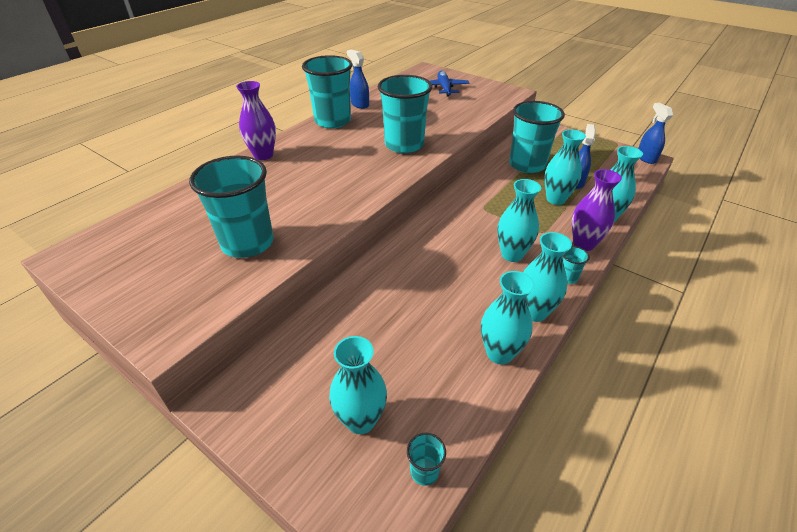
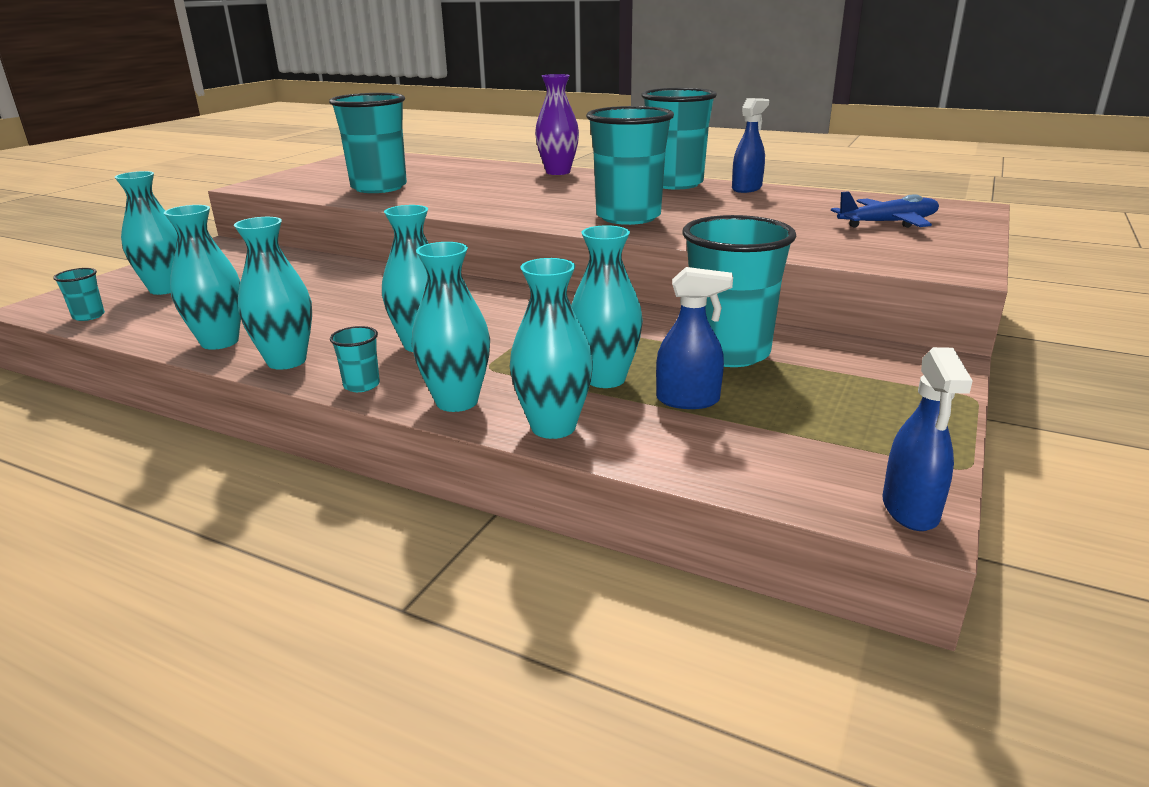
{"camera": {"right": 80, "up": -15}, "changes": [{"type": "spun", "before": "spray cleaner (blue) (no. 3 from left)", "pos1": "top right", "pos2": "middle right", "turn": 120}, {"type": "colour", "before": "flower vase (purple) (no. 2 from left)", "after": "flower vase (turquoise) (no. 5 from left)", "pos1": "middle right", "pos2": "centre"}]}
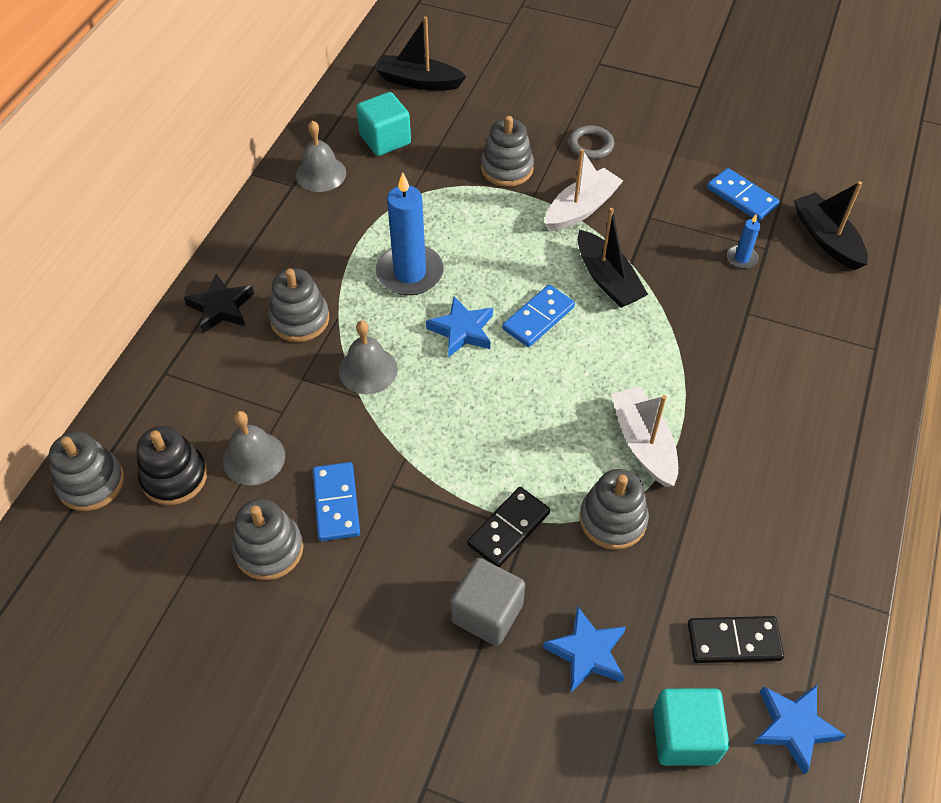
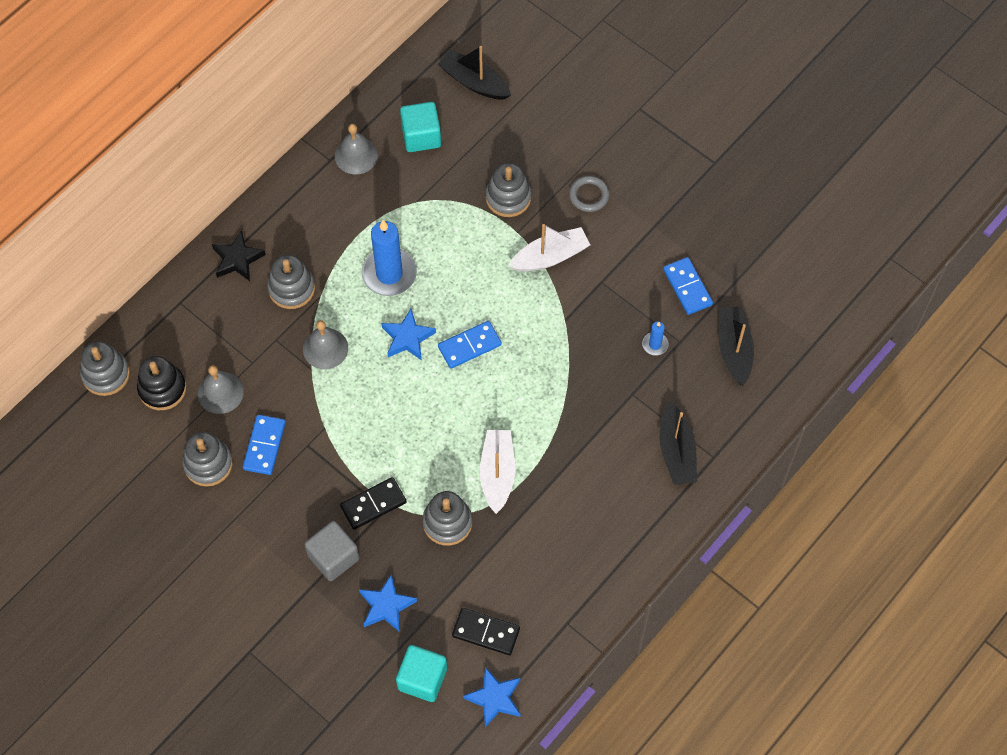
{"camera": {"right": 20, "up": 10}, "changes": [{"type": "relocated", "before": "sailboat (ebony) (no. 2 from left)", "pos1": "top centre", "pos2": "middle right"}]}
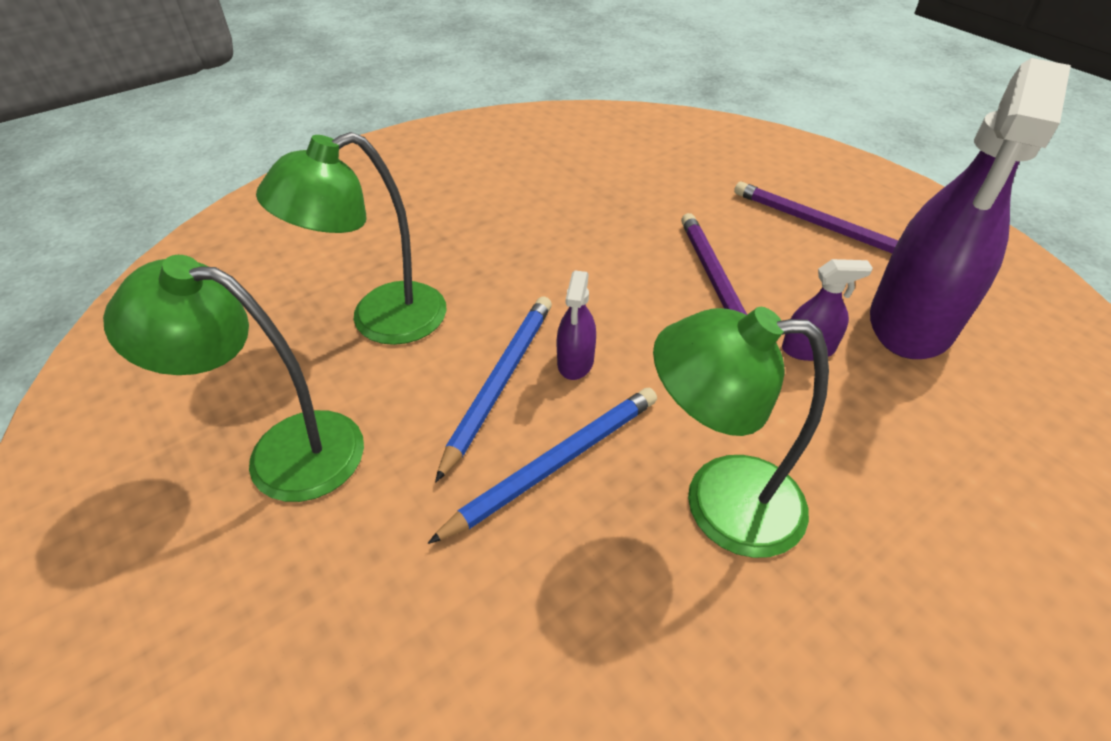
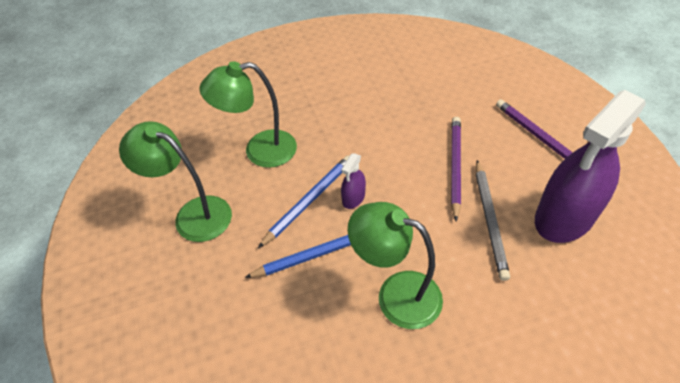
{"camera": {"right": 20, "up": 5}, "changes": [{"type": "exchanged", "before": "spray cleaner (purple) (no. 2 from left)", "after": "pencil (ash-grey)", "pos1": "middle right", "pos2": "middle right"}]}
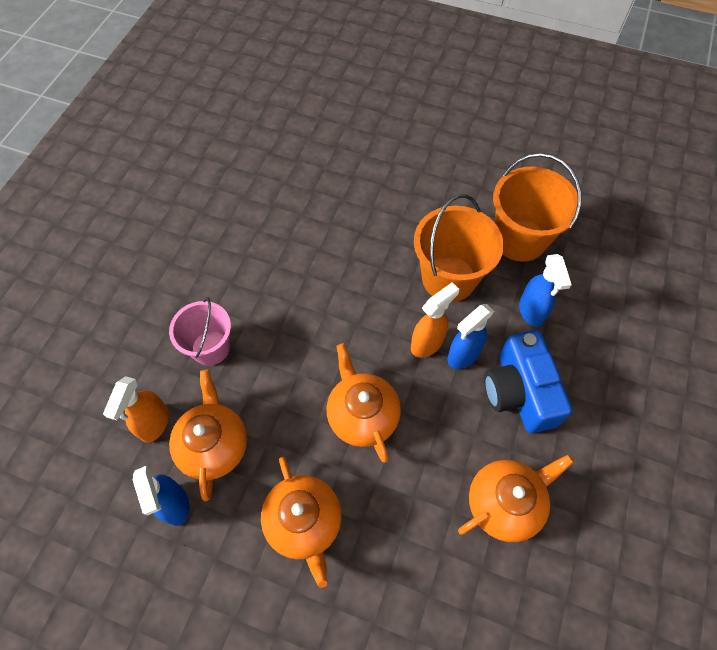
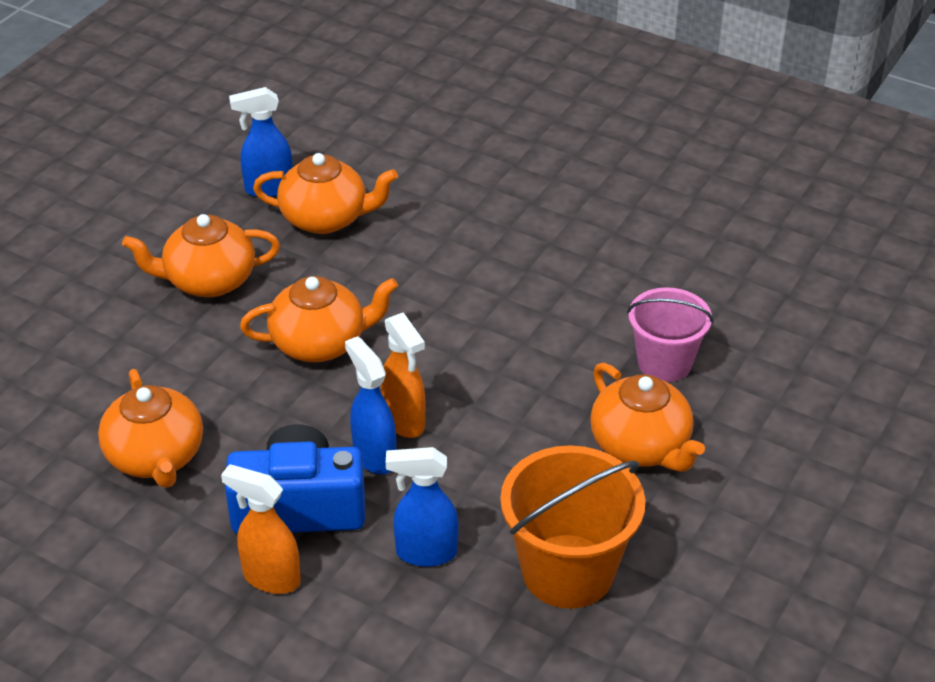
{"camera": {"right": 100, "up": -20}, "changes": [{"type": "missing", "before": "sand bucket (orange) (no. 1 from left)", "pos1": "centre"}, {"type": "relocated", "before": "sand bucket (rose-pink)", "pos1": "middle left", "pos2": "middle right"}, {"type": "relocated", "before": "spray cleaner (orange) (no. 1 from left)", "pos1": "middle left", "pos2": "bottom left"}, {"type": "appeared", "after": "tea pot (orange) (no. 5 from left)", "pos2": "middle right"}]}
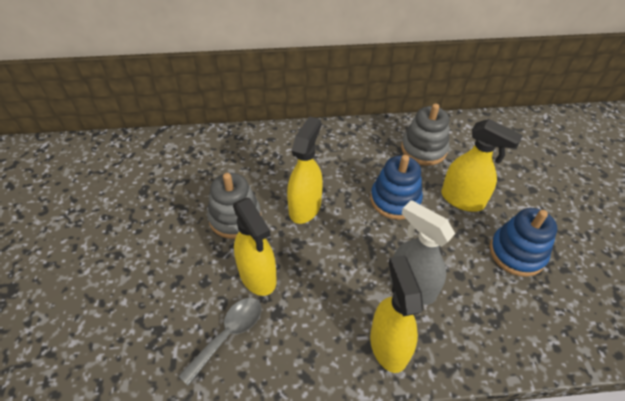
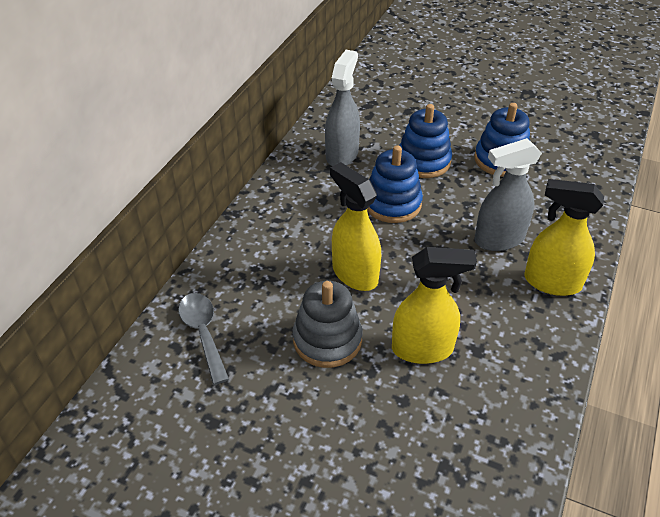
{"camera": {"right": -60, "up": -5}, "changes": [{"type": "exchanged", "before": "ring stacker (ash-grey) (no. 2 from left)", "after": "spray cleaner (ash-grey) (no. 1 from left)", "pos1": "middle right", "pos2": "top centre"}, {"type": "exchanged", "before": "spray cleaner (yellow) (no. 4 from left)", "after": "ring stacker (blue) (no. 2 from left)", "pos1": "middle right", "pos2": "top centre"}, {"type": "relocated", "before": "spoon (ash-grey)", "pos1": "bottom centre", "pos2": "middle left"}]}
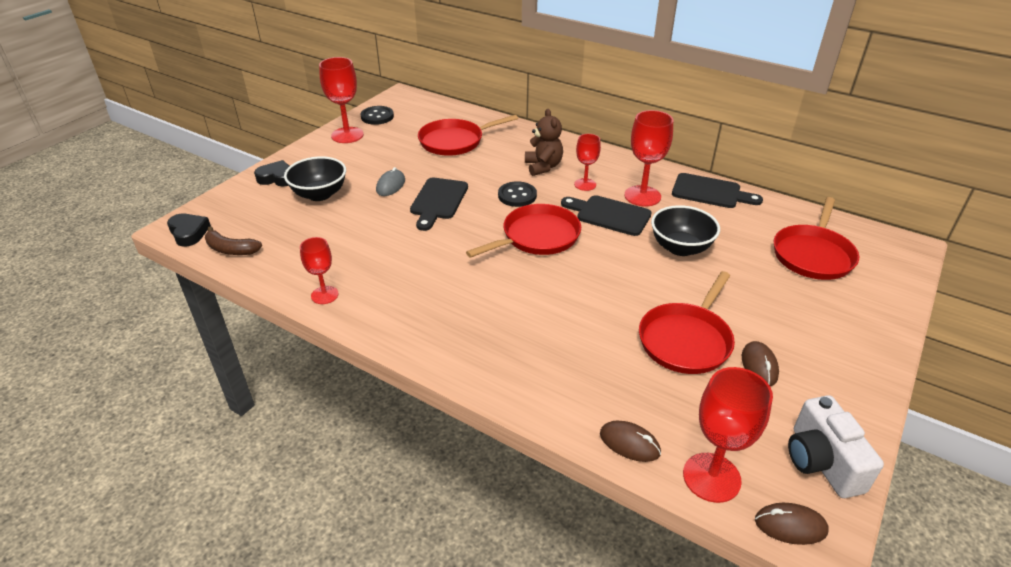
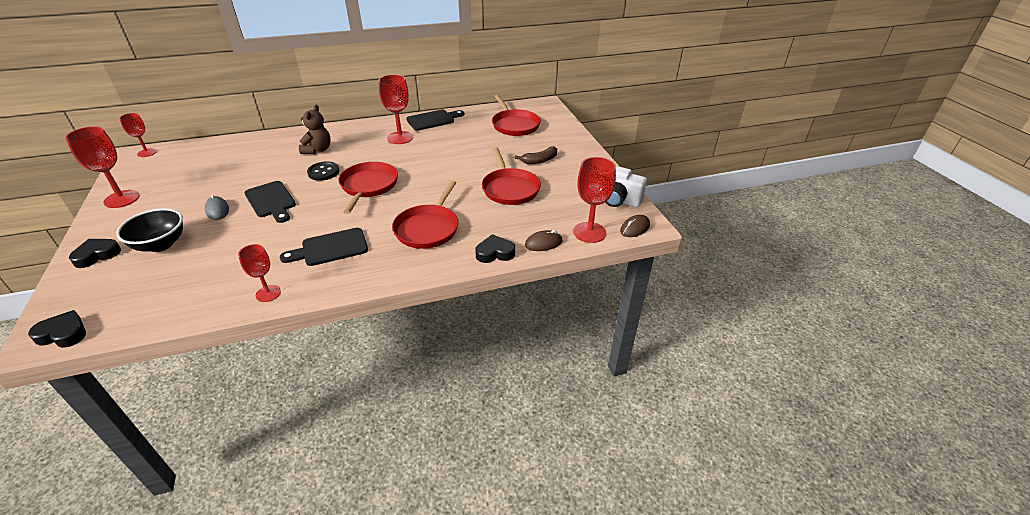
{"camera": {"right": -50, "up": 0}, "changes": [{"type": "missing", "before": "shirt button (ebony) (no. 1 from left)", "pos1": "top centre"}, {"type": "spun", "before": "teddy bear (russet)", "pos1": "top centre", "pos2": "top left", "turn": 75}, {"type": "relocated", "before": "pan (crimson) (no. 1 from left in the first image)", "after": "pan (crimson) (no. 2 from left)", "pos1": "top centre", "pos2": "centre"}, {"type": "relocated", "before": "goblet (crimson) (no. 3 from left in the first image)", "after": "goblet (crimson) (no. 2 from left)", "pos1": "top centre", "pos2": "top left"}, {"type": "relocated", "before": "bread board (ebony) (no. 2 from left)", "pos1": "centre", "pos2": "middle left"}, {"type": "missing", "before": "bowl (ebony) (no. 2 from left)", "pos1": "middle right"}, {"type": "relocated", "before": "toy banana (russet)", "pos1": "middle left", "pos2": "top centre"}, {"type": "missing", "before": "computer mouse (russet) (no. 2 from left)", "pos1": "middle right"}, {"type": "appeared", "after": "heart (ebony) (no. 3 from left)", "pos2": "centre"}]}
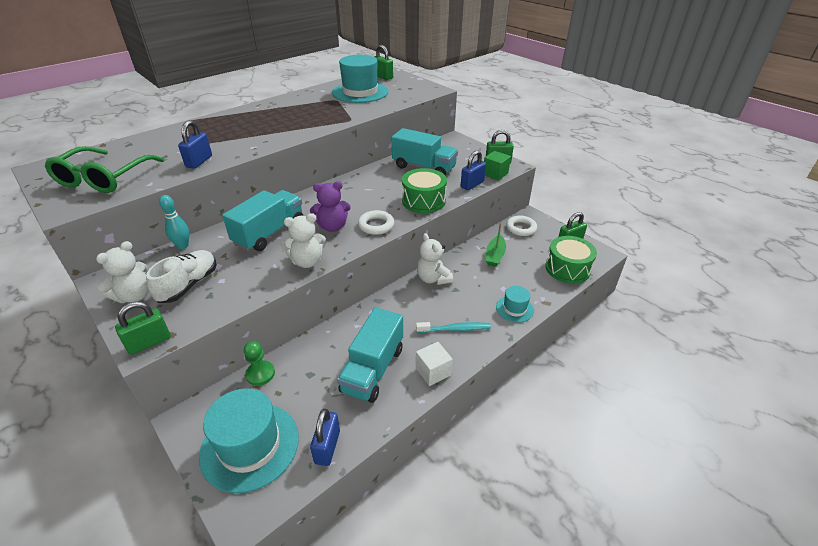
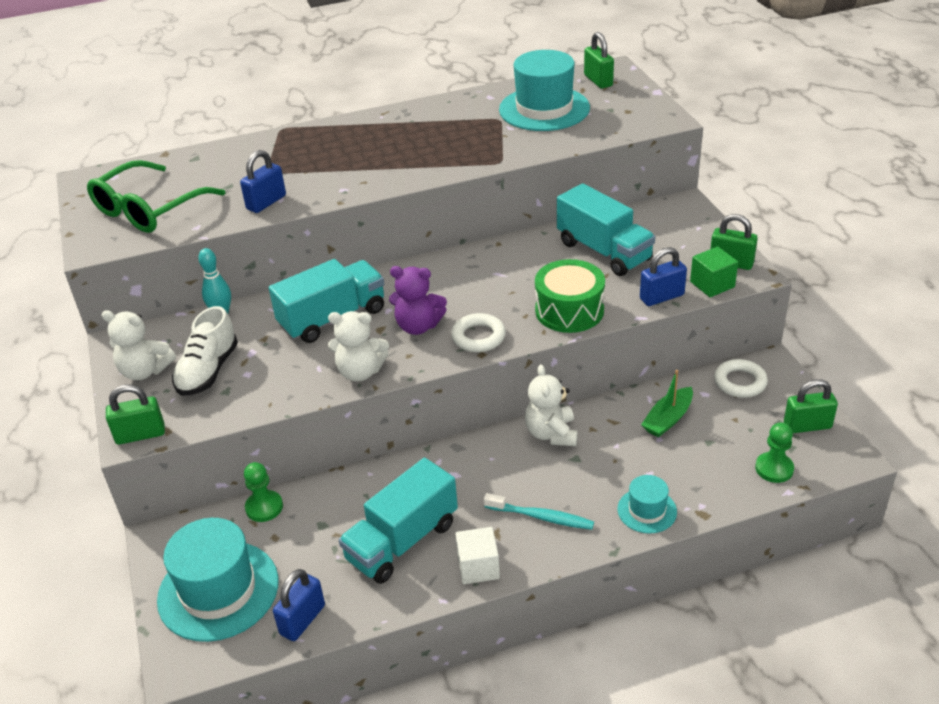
{"camera": {"right": 25, "up": 0}, "changes": [{"type": "exchanged", "before": "drum (emerald) (no. 2 from left)", "after": "chess pawn (emerald) (no. 2 from left)", "pos1": "middle right", "pos2": "middle right"}, {"type": "spun", "before": "teddy bear (snow-white) (no. 1 from left)", "pos1": "middle left", "pos2": "middle left", "turn": 45}, {"type": "spun", "before": "lace-up shoe (snow-white)", "pos1": "middle left", "pos2": "middle left", "turn": 150}]}
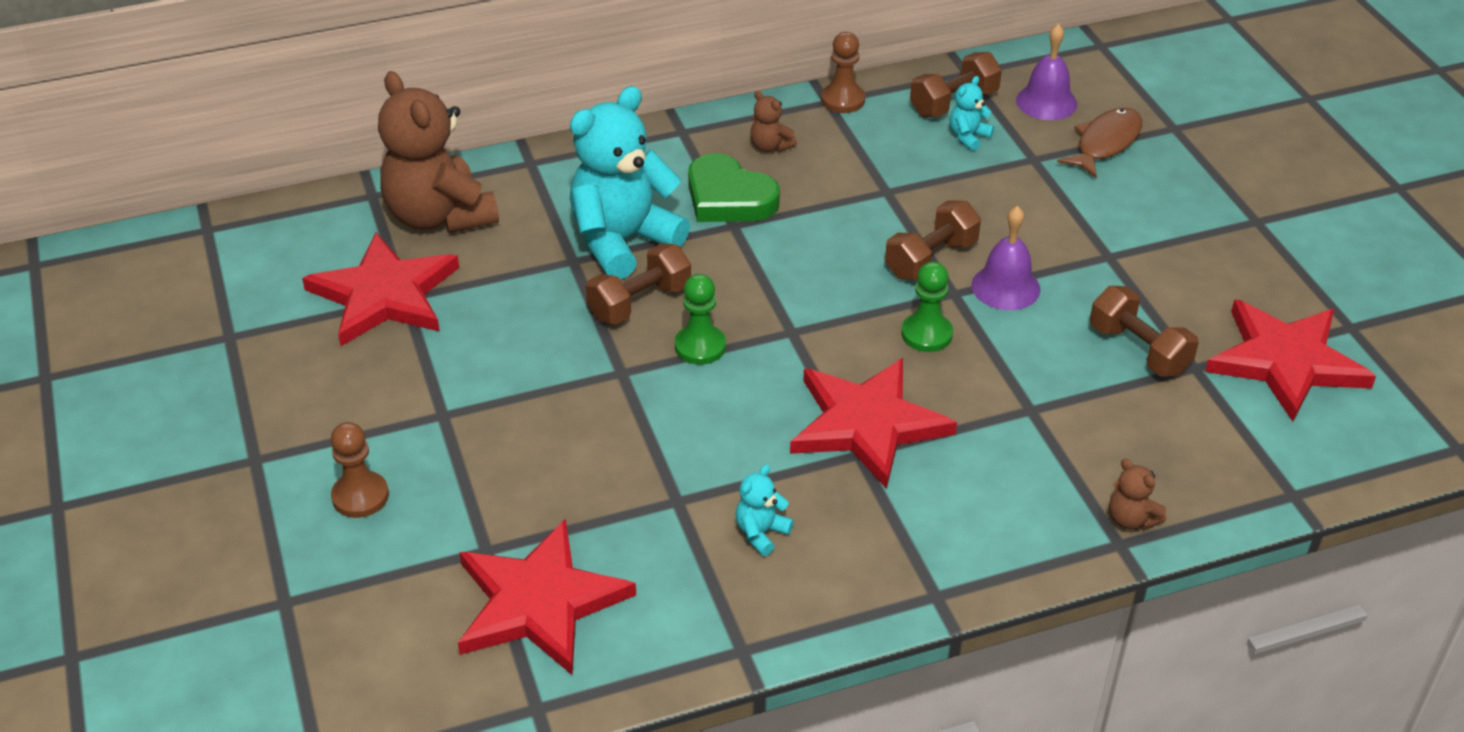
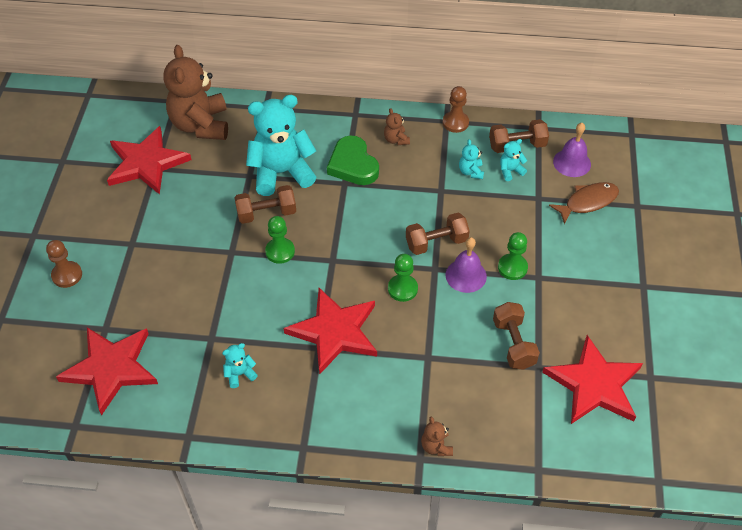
{"camera": {"right": 25, "up": 10}, "changes": [{"type": "appeared", "after": "teddy bear (turquoise) (no. 3 from left)", "pos2": "top centre"}, {"type": "appeared", "after": "chess pawn (emerald) (no. 3 from left)", "pos2": "middle right"}]}
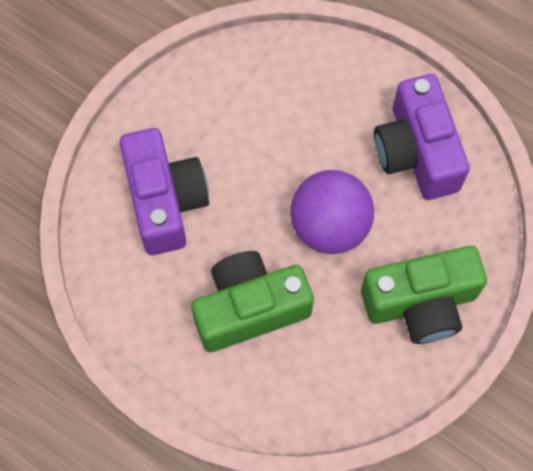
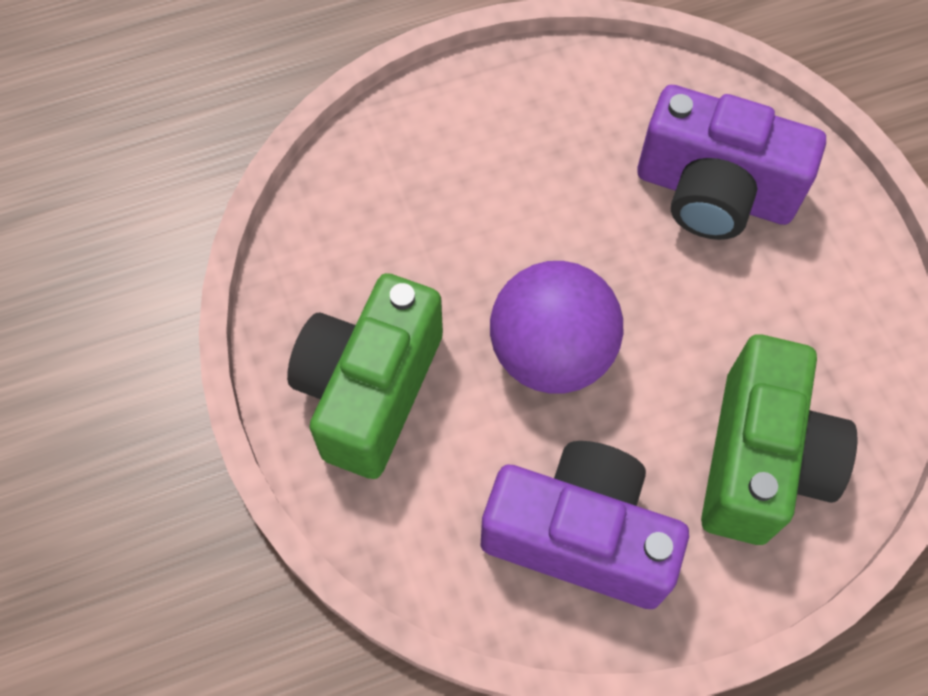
{"camera": {"right": 125, "up": -5}, "changes": [{"type": "relocated", "before": "camera (emerald) (no. 1 from left in the first image)", "after": "camera (emerald) (no. 2 from left)", "pos1": "centre", "pos2": "middle right"}]}
